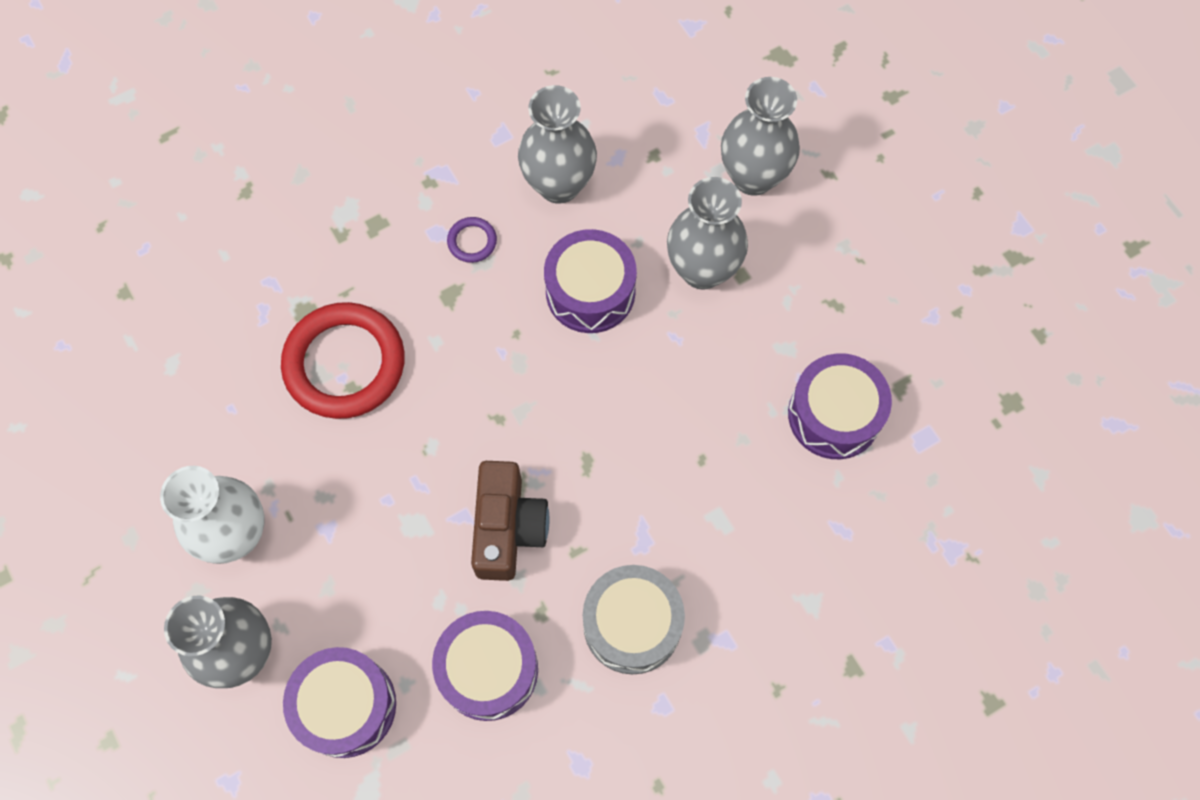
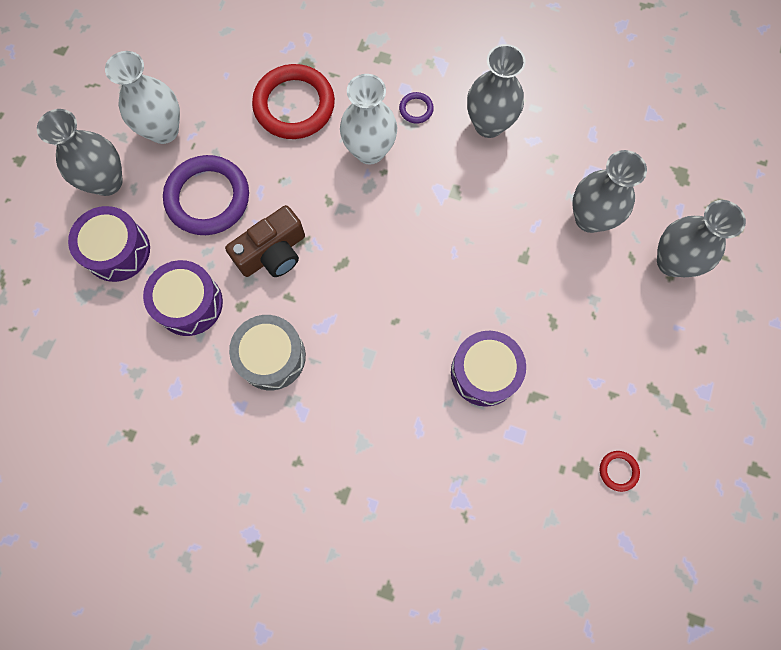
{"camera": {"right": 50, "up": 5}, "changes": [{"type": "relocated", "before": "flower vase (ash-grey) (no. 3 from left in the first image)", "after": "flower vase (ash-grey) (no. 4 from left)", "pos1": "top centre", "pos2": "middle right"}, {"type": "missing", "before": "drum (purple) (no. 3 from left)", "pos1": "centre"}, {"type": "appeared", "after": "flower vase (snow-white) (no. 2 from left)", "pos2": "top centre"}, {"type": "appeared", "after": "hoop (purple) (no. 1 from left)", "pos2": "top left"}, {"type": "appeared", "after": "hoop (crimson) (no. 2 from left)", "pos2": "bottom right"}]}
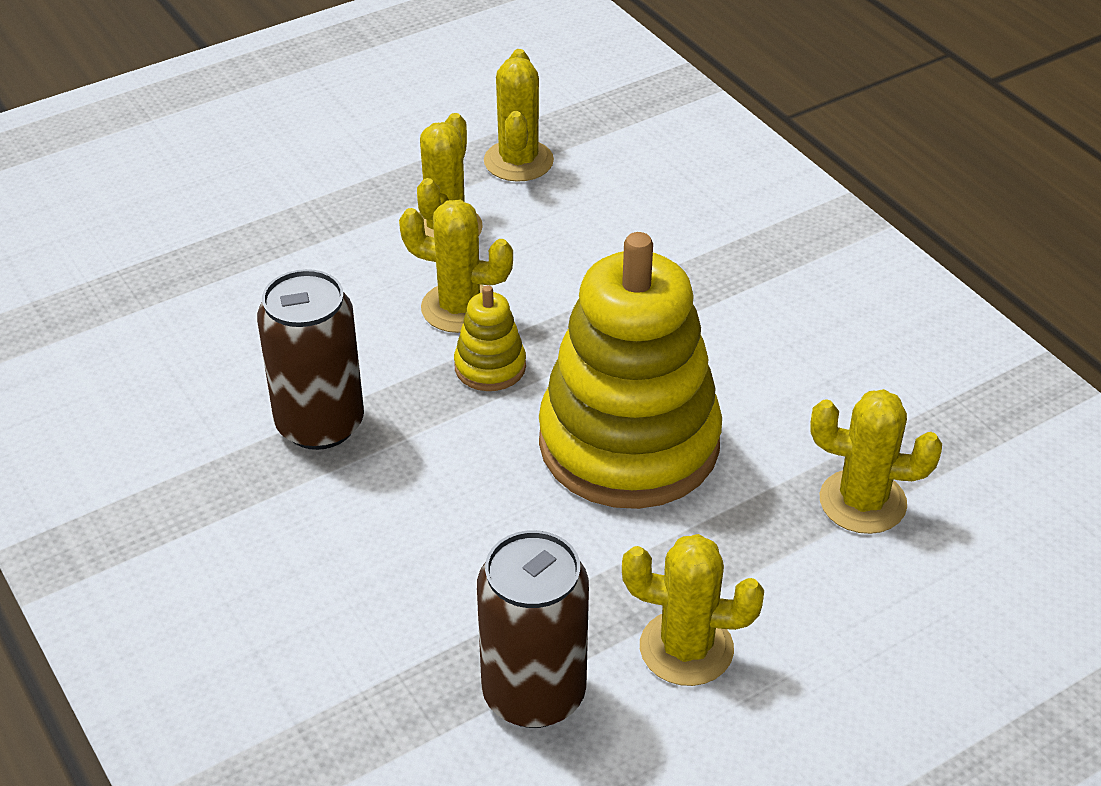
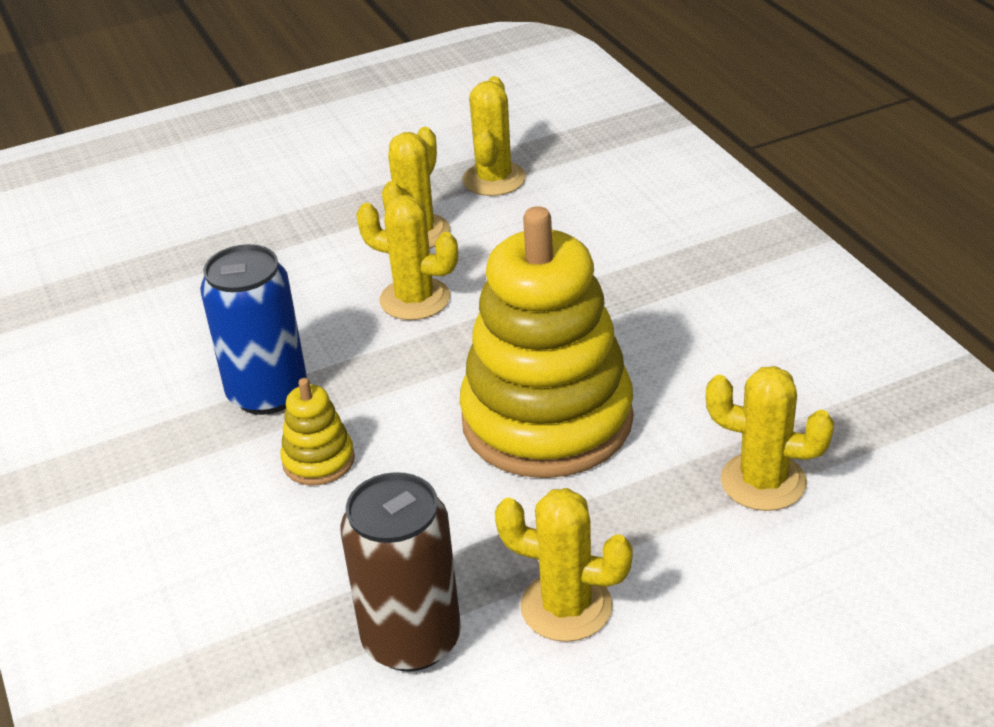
{"camera": {"right": 10, "up": -5}, "changes": [{"type": "colour", "before": "tin (russet) (no. 1 from left)", "after": "tin (blue)", "pos1": "middle left", "pos2": "middle left"}, {"type": "relocated", "before": "ring stacker (yellow) (no. 1 from left)", "pos1": "centre", "pos2": "middle left"}]}
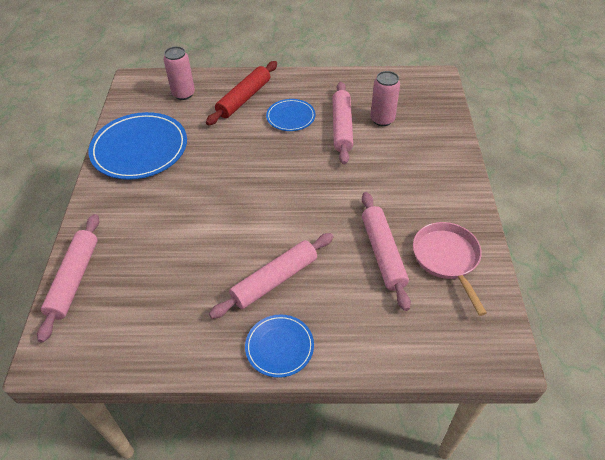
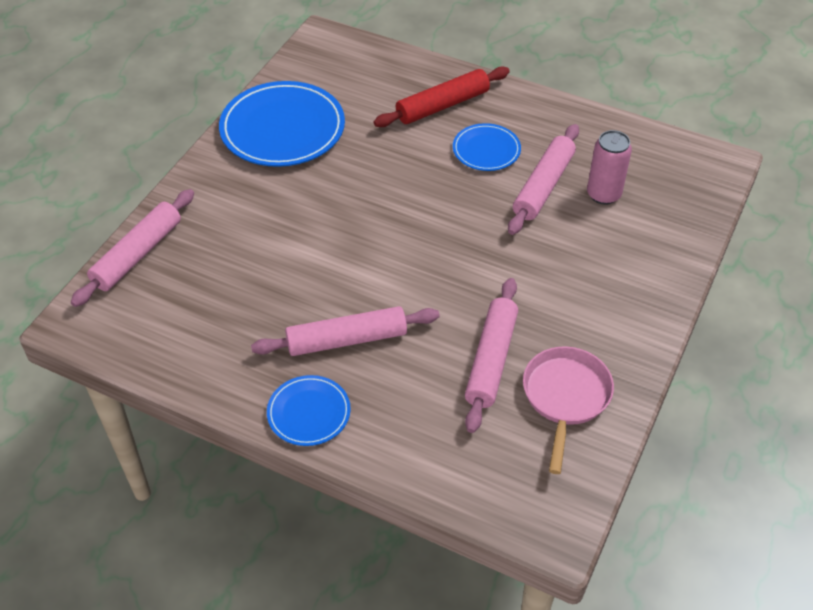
{"camera": {"right": 25, "up": 0}, "changes": [{"type": "missing", "before": "tin (rose-pink) (no. 1 from left)", "pos1": "top left"}]}
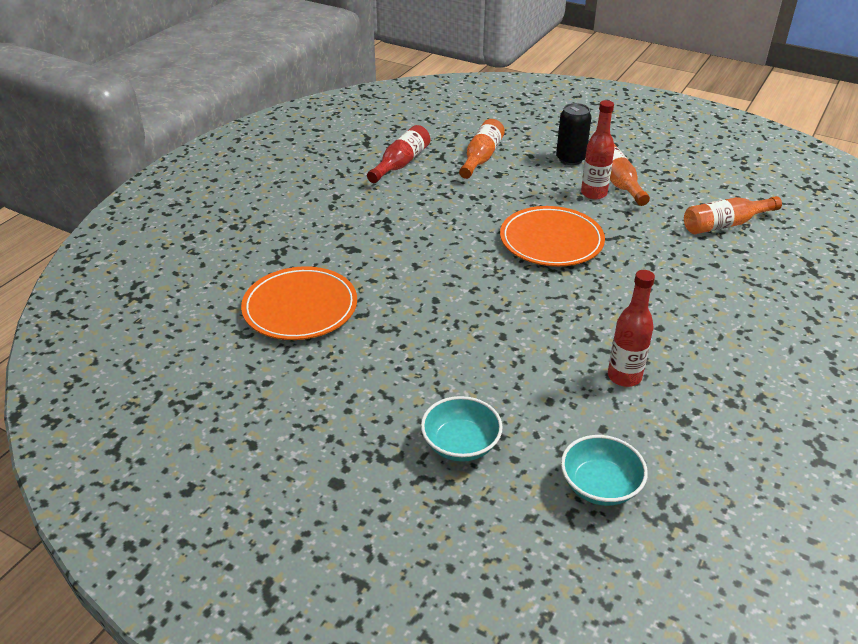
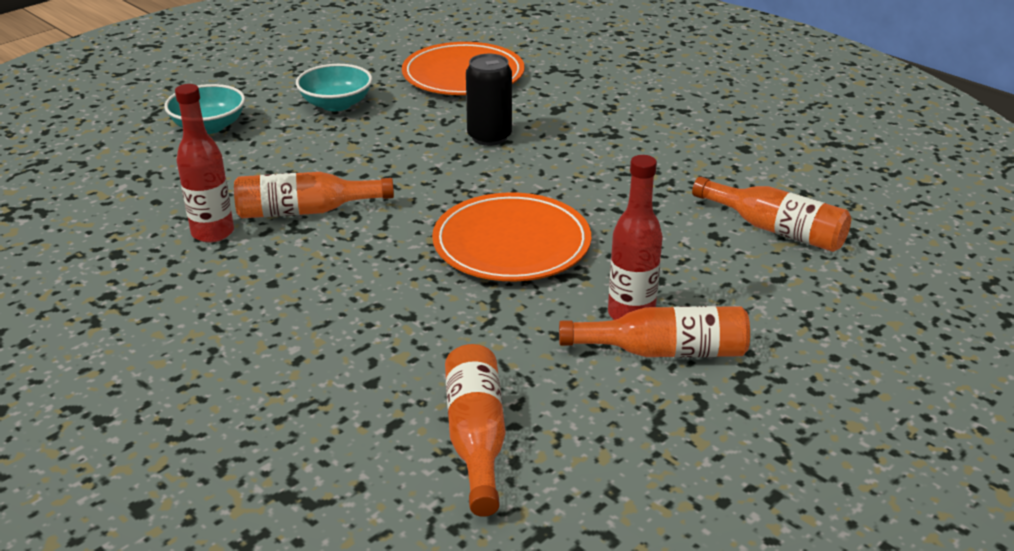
{"camera": {"right": 105, "up": -5}, "changes": [{"type": "relocated", "before": "tin (ebony)", "pos1": "top right", "pos2": "top centre"}, {"type": "missing", "before": "flask (crimson) (no. 1 from left)", "pos1": "top centre"}, {"type": "relocated", "before": "bowl (turquoise) (no. 2 from left)", "pos1": "bottom right", "pos2": "top left"}, {"type": "appeared", "after": "flask (orange) (no. 1 from left)", "pos2": "middle left"}]}
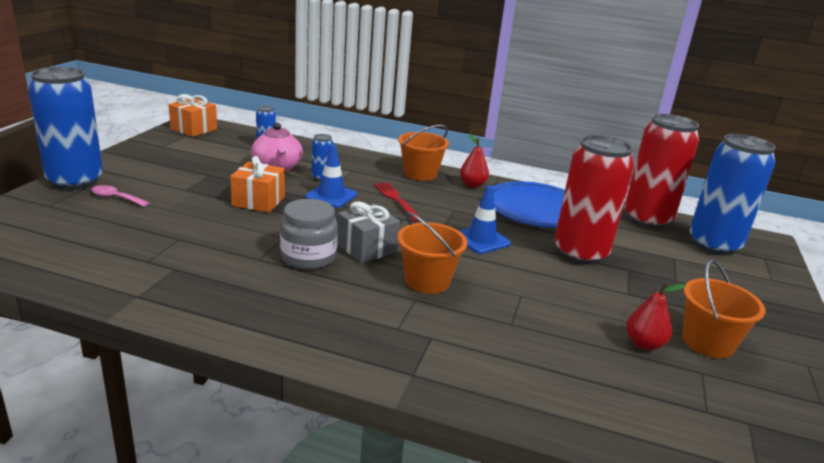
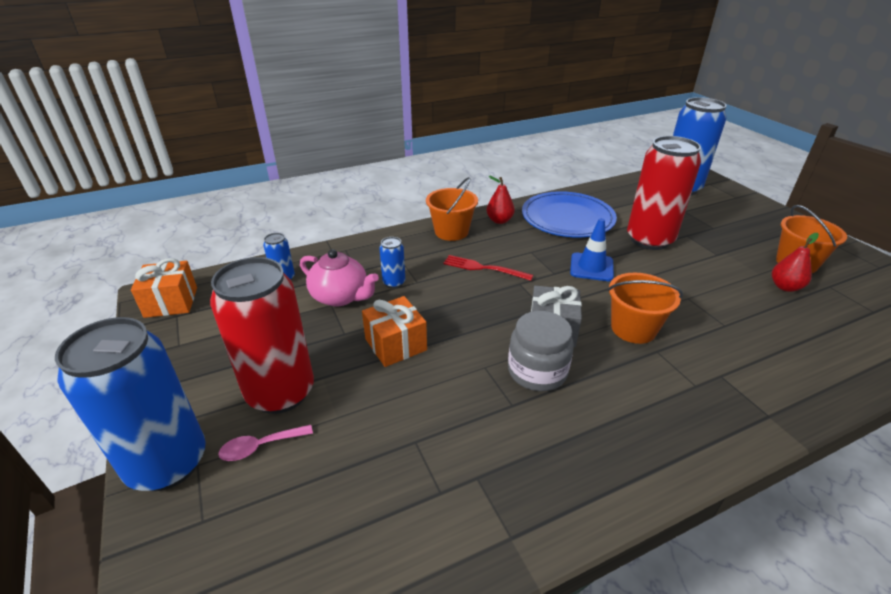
{"camera": {"right": -40, "up": 10}, "changes": [{"type": "relocated", "before": "tin (crimson) (no. 2 from left in the first image)", "after": "tin (crimson) (no. 1 from left)", "pos1": "middle right", "pos2": "middle left"}, {"type": "missing", "before": "safety cone (blue) (no. 1 from left)", "pos1": "centre"}]}
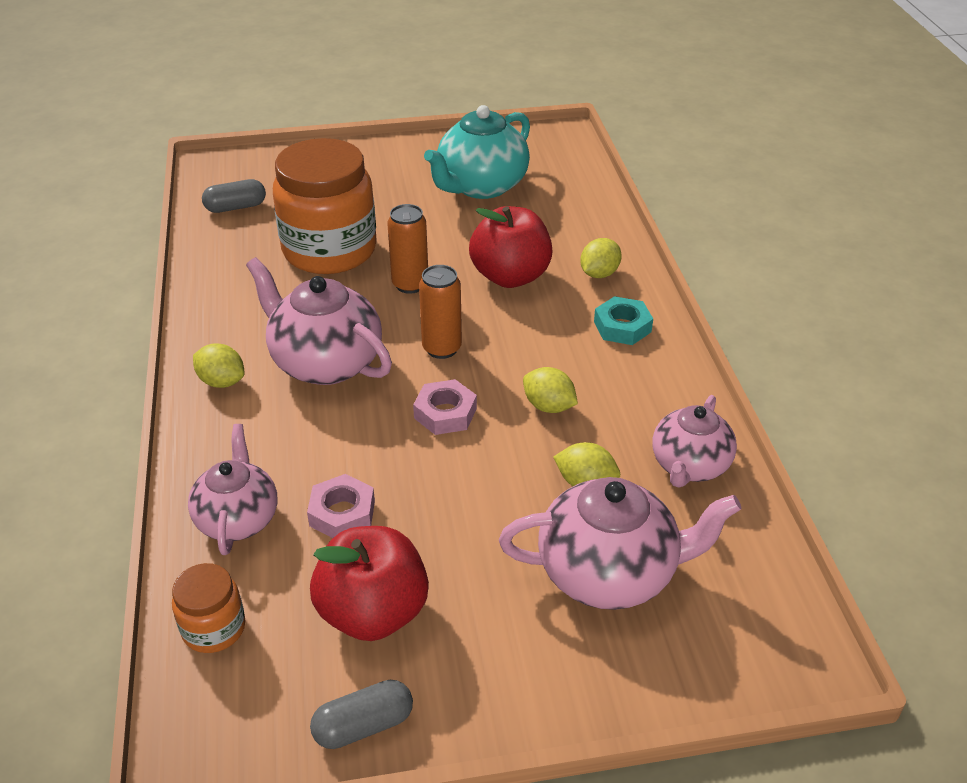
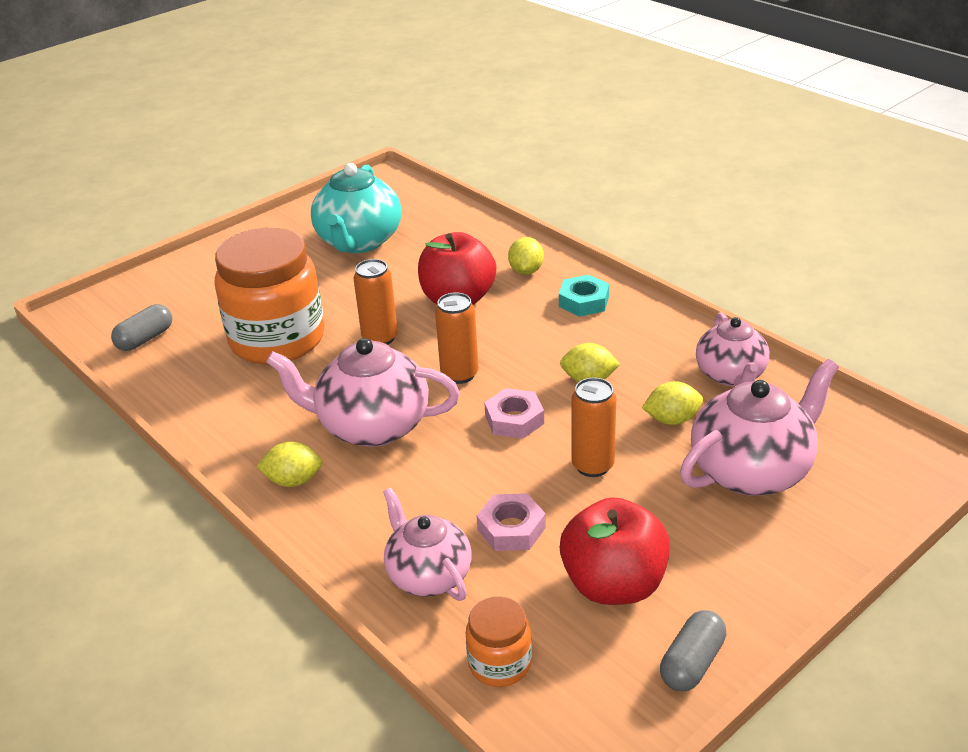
{"camera": {"right": -30, "up": -5}, "changes": [{"type": "appeared", "after": "tin (orange) (no. 3 from left)", "pos2": "centre"}]}
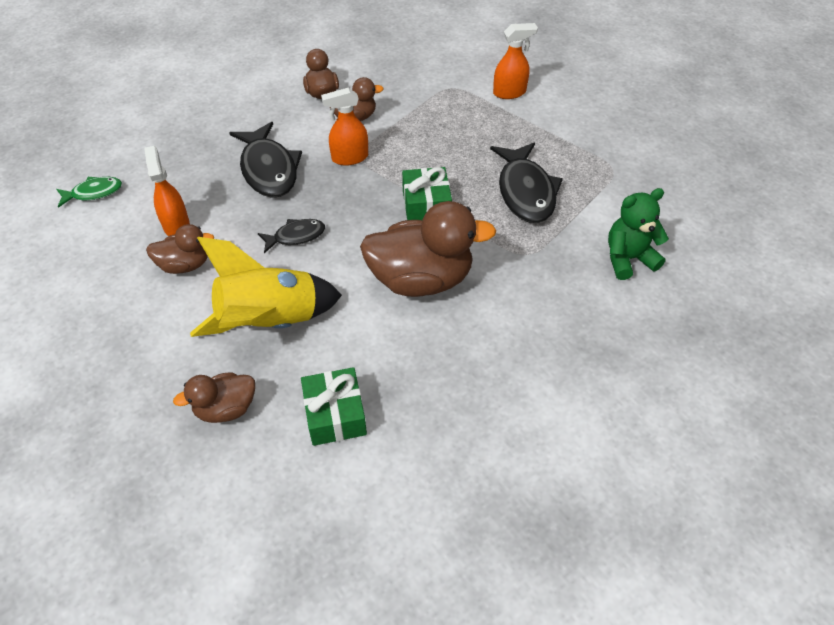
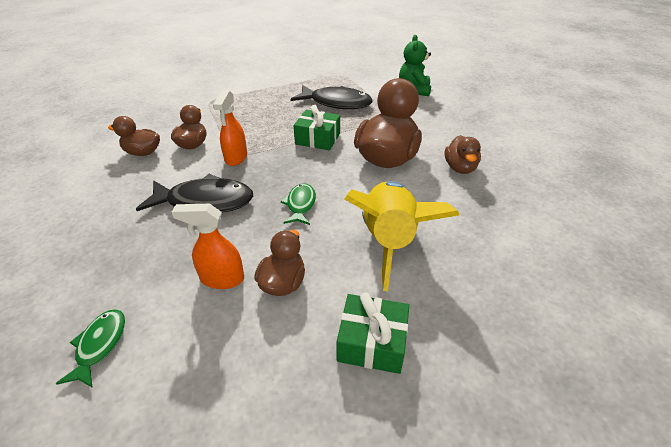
{"camera": {"right": -65, "up": -10}, "changes": [{"type": "missing", "before": "spray cleaner (orange) (no. 3 from left)", "pos1": "top centre"}, {"type": "colour", "before": "fish (ebony) (no. 2 from left)", "after": "fish (emerald) (no. 2 from left)", "pos1": "centre", "pos2": "centre"}, {"type": "relocated", "before": "wrapped gift (emerald) (no. 1 from left in the first image)", "after": "wrapped gift (emerald) (no. 2 from left)", "pos1": "centre", "pos2": "bottom centre"}, {"type": "relocated", "before": "rubber duck (russet) (no. 2 from left in the first image)", "after": "rubber duck (russet) (no. 5 from left)", "pos1": "middle left", "pos2": "middle right"}]}
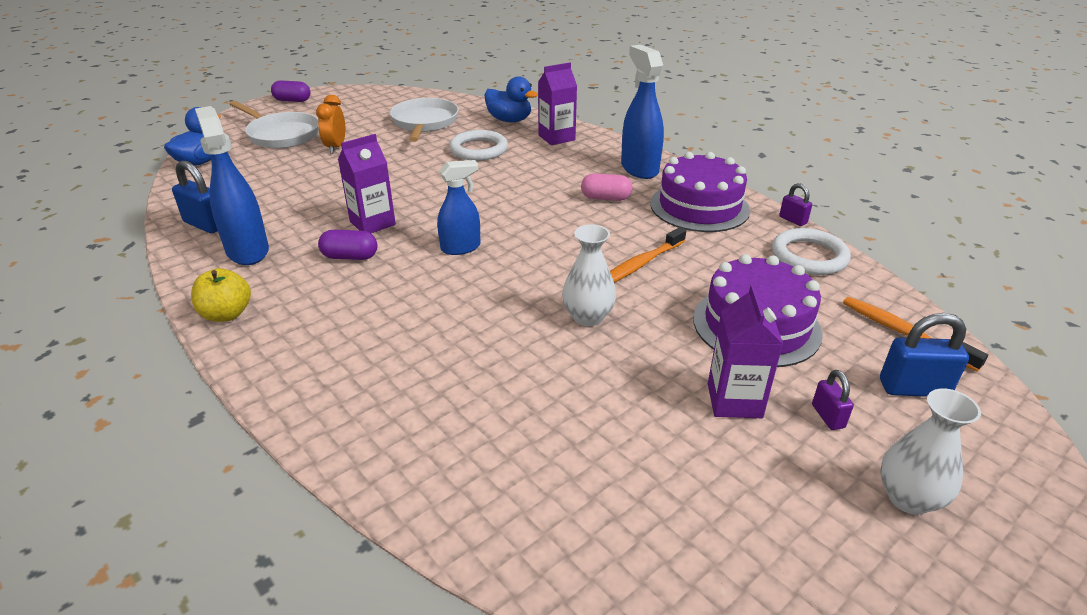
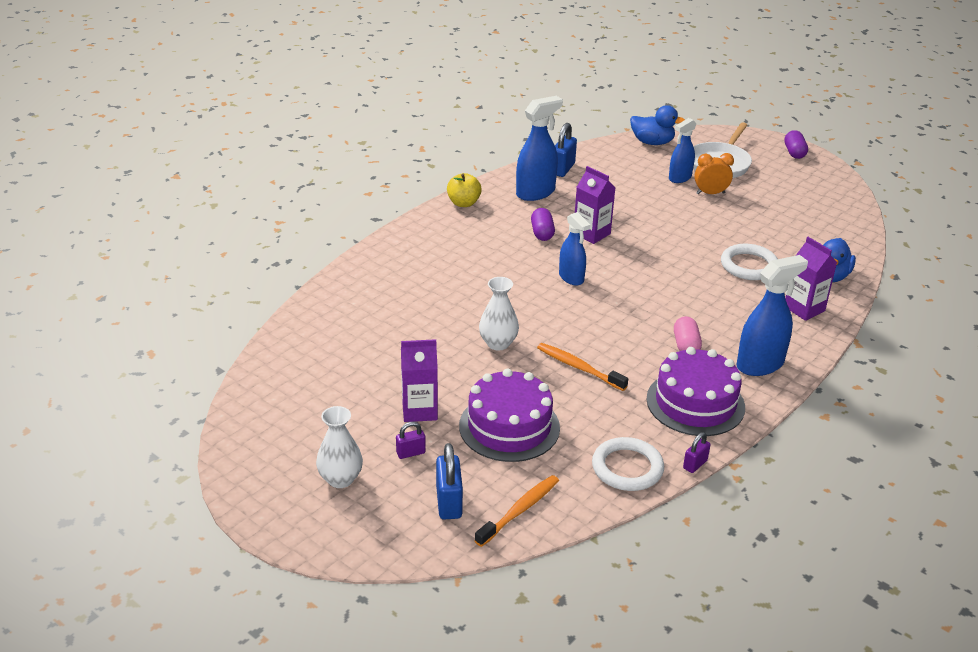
{"camera": {"right": 80, "up": 0}, "changes": [{"type": "missing", "before": "pan (snow-white) (no. 2 from left)", "pos1": "top centre"}, {"type": "appeared", "after": "spray cleaner (blue) (no. 3 from left)", "pos2": "top right"}]}
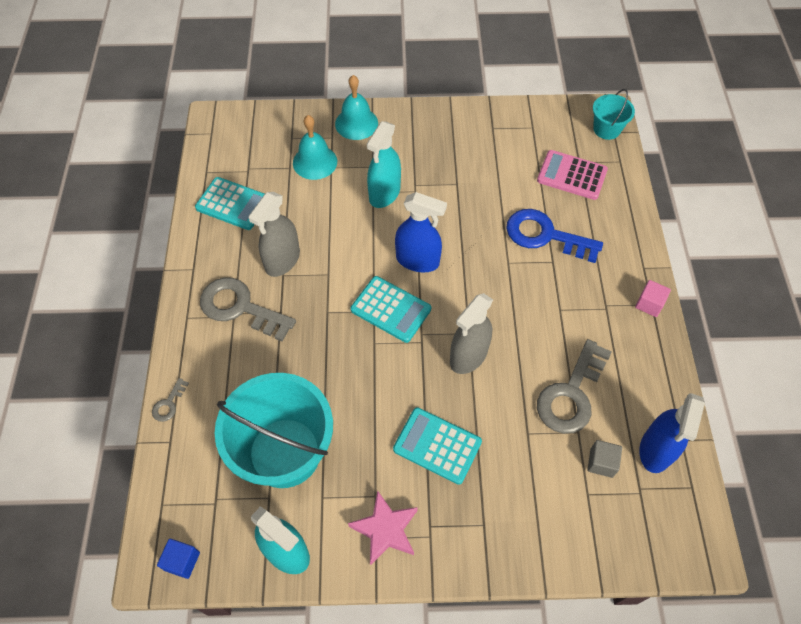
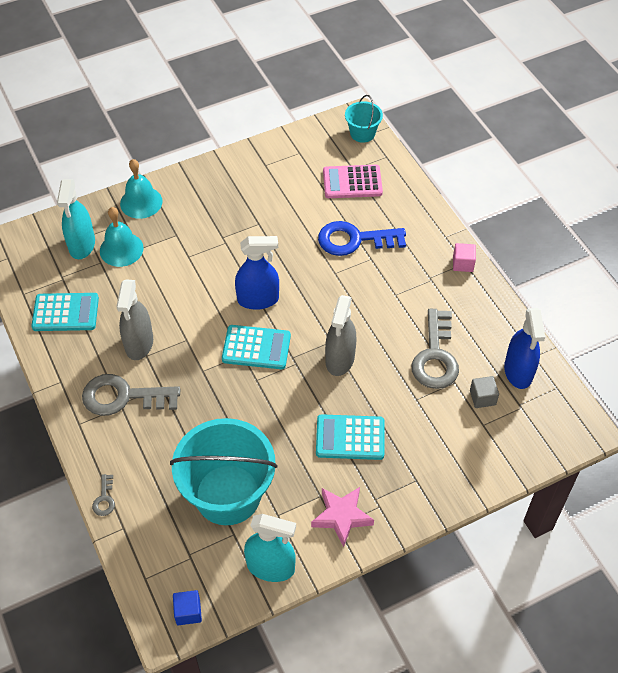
{"camera": {"right": -25, "up": -5}, "changes": [{"type": "relocated", "before": "spray cleaner (turquoise) (no. 2 from left in the first image)", "after": "spray cleaner (turquoise) (no. 1 from left)", "pos1": "top centre", "pos2": "top left"}]}
